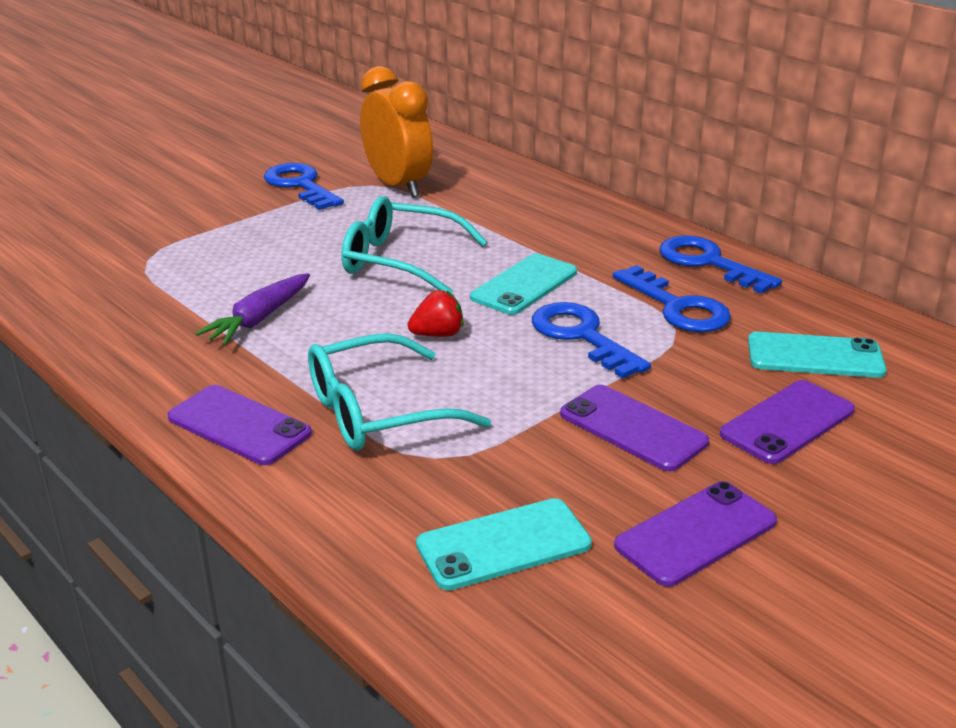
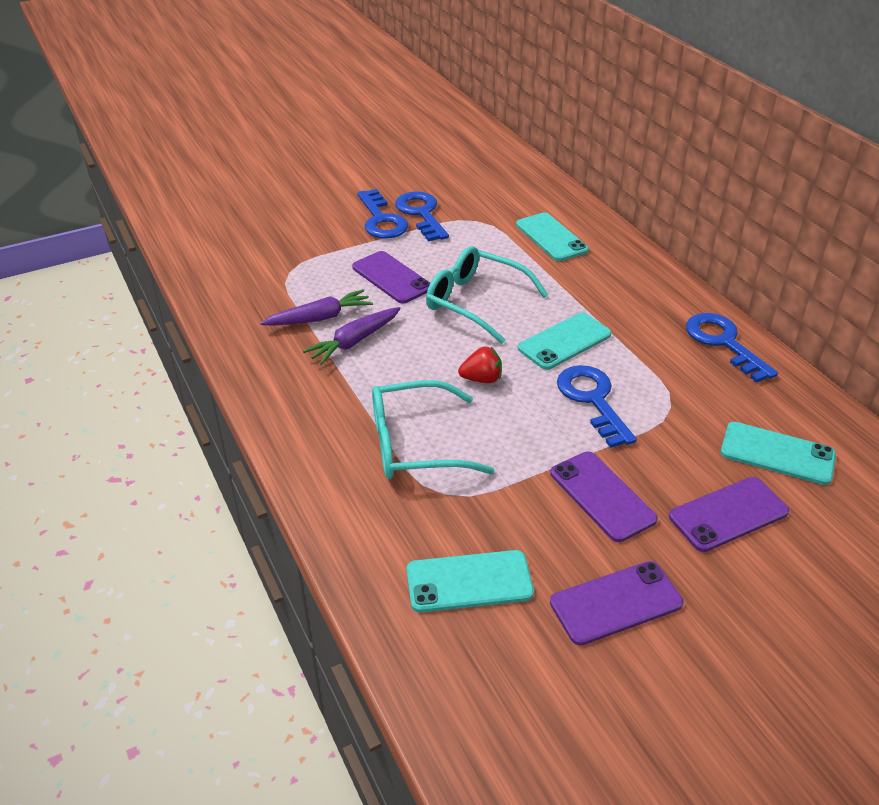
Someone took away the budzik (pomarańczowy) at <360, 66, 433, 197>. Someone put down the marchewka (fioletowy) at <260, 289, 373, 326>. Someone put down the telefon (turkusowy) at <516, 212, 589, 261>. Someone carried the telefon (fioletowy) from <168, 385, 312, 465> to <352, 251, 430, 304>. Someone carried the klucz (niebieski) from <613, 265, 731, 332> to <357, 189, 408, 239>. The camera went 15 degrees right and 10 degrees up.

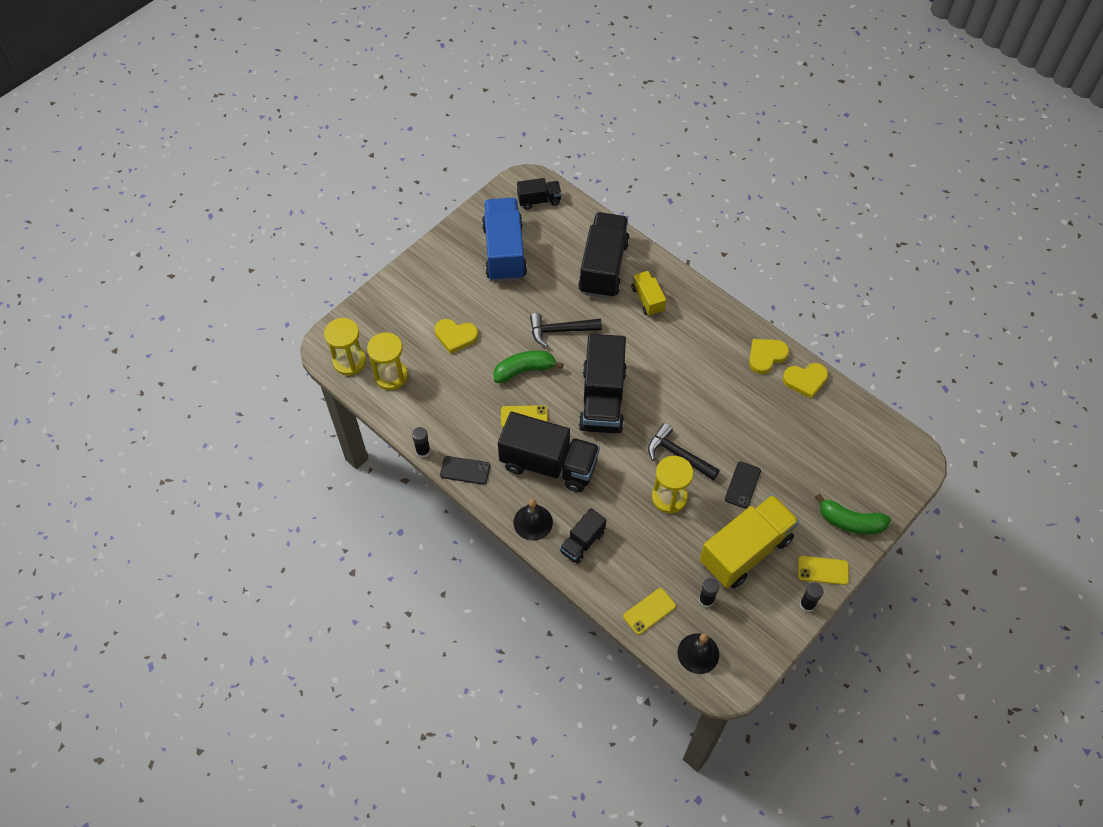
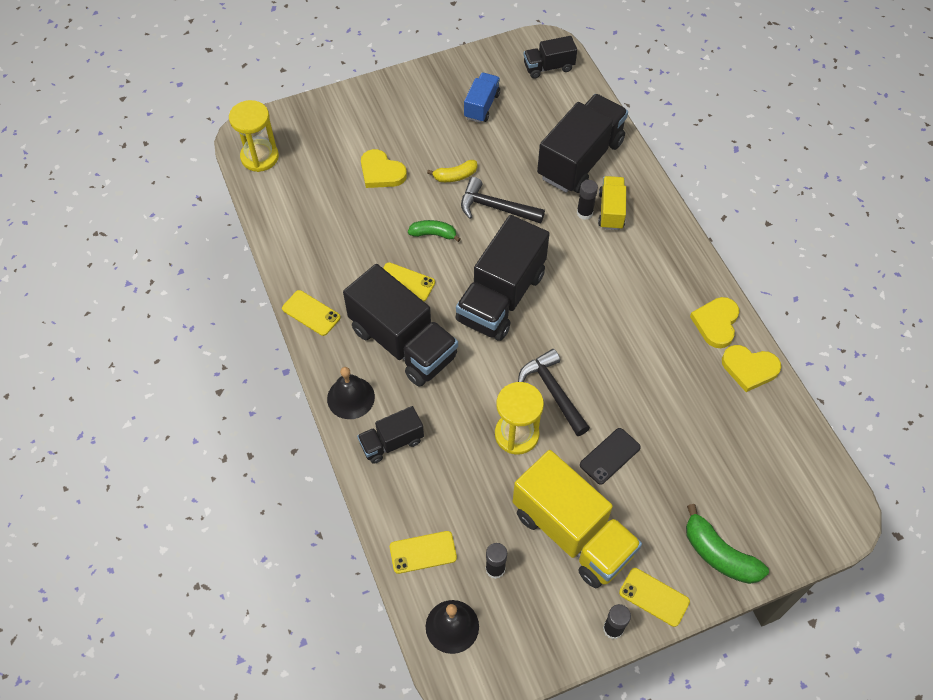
Someone took away the klepsydra (żółty) at <367, 332, 408, 390>. Someone put down the banan (żółty) at <427, 160, 477, 182>. Someone carried the klej w sztyfcie (czarny) from <412, 427, 430, 458> to <577, 180, 598, 220>. Someone repainted the telefon (czarny) at <440, 456, 490, 485>, which became the telefon (żółty) at <282, 290, 341, 336>. Someone rotated the ciężarówka (czarny) at <517, 178, 562, 210> by 150 degrees clockwise. Someone rotated the ciężarówka (żółty) at <700, 495, 799, 588> by 60 degrees clockwise. Someone rotated the serce (żółty) at <749, 339, 789, 374> by 60 degrees counterclockwise. Someone scaled the ciężarówka (niebieski) at <482, 198, 527, 282> by 0.52. Someone scaled the banan (zielony) at <493, 351, 564, 383> by 0.63. The camera went 25 degrees right and 0 degrees up.

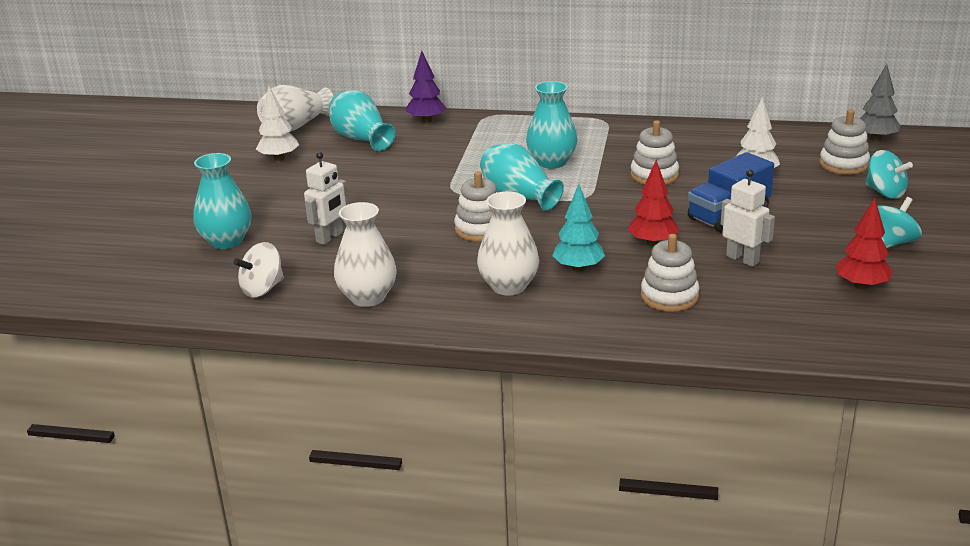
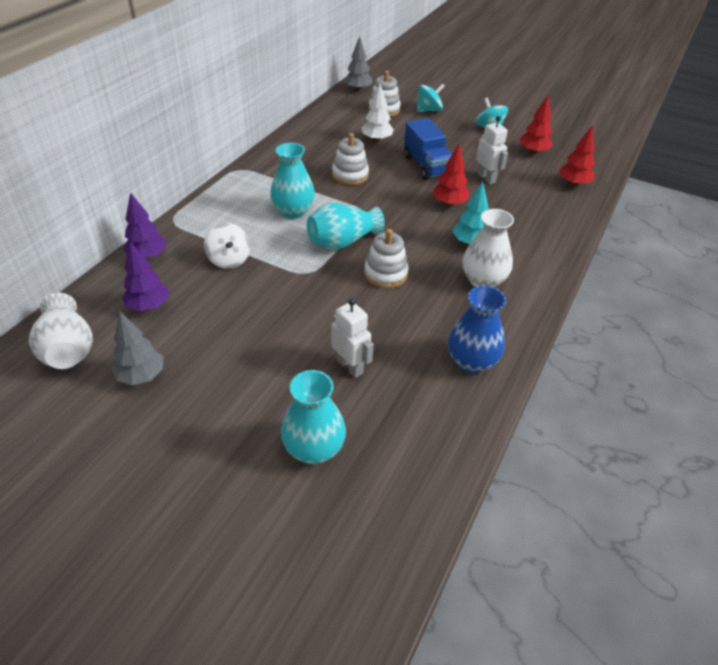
Someone took away the zabawka nakładanka (biały) at <641, 234, 700, 312>. Someone put down the drzewko (czerwony) at <559, 126, 595, 187>. Someone carried the bączek (biały) from <234, 242, 284, 297> to <204, 223, 250, 269>. Someone swapped the wazon (turkusowy) at <329, 90, 396, 151> for the drzewko (fioletowy) at <122, 242, 169, 311>. Someone repainted the drzewko (biały) at <256, 86, 299, 161>, which became the drzewko (szary) at <112, 312, 163, 385>. Someone repainted the wazon (biały) at <334, 202, 397, 307>, which became the wazon (niebieski) at <448, 286, 506, 373>. Someone rotated the robot (biały) at <721, 169, 775, 267> by 90 degrees clockwise. The camera went 75 degrees left and 15 degrees up.

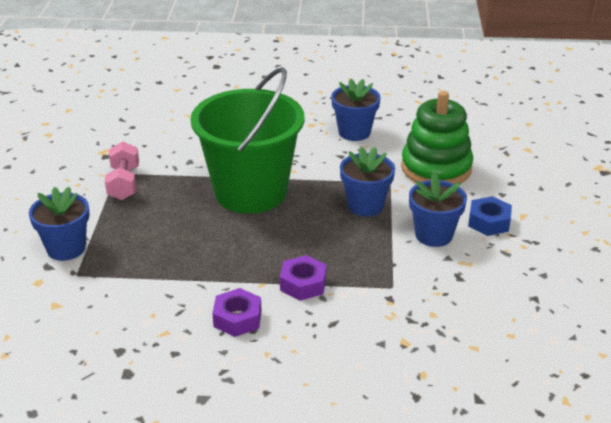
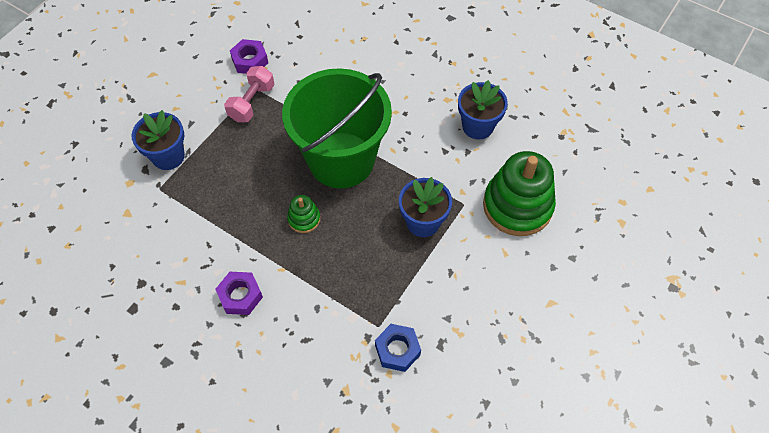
Someone took away the doniczka (niebieski) at <409, 172, 467, 247>. Someone put down the zabawka nakładanka (zielony) at <287, 195, 320, 233>. Someone carried the nakrętka (fioletowy) from <280, 255, 326, 301> to <230, 39, 268, 74>. Someone carried the nakrętka (niebieski) from <468, 196, 512, 236> to <375, 324, 421, 372>. The camera went 30 degrees right and 25 degrees up.

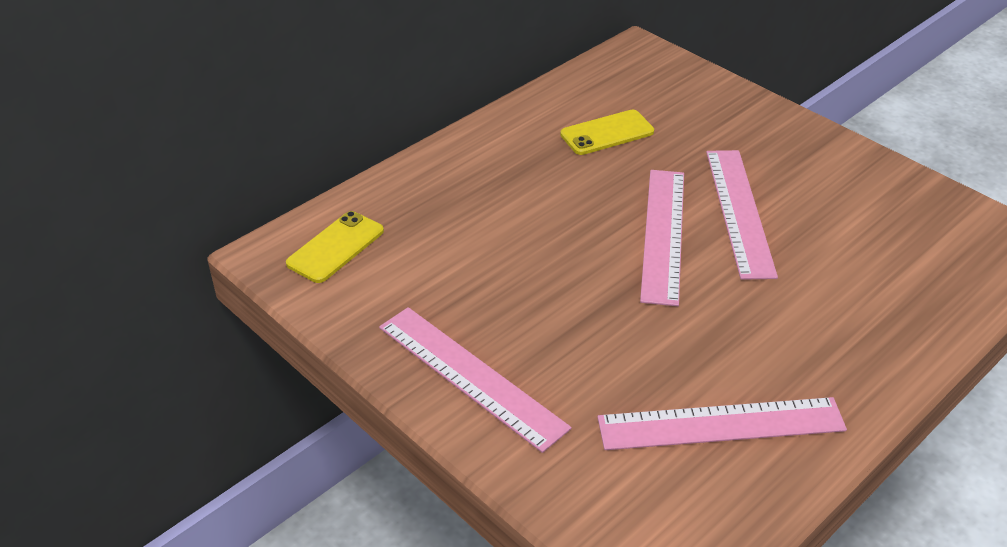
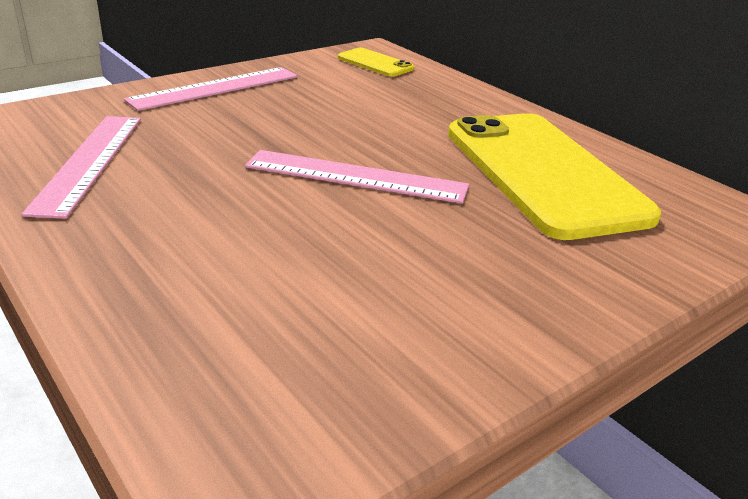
Someone took away the linijka (różowy) at <706, 150, 778, 280>. Someone scaled the telefon (żółty) at <560, 110, 654, 155> by 2.30. The camera went 95 degrees right and 10 degrees down.

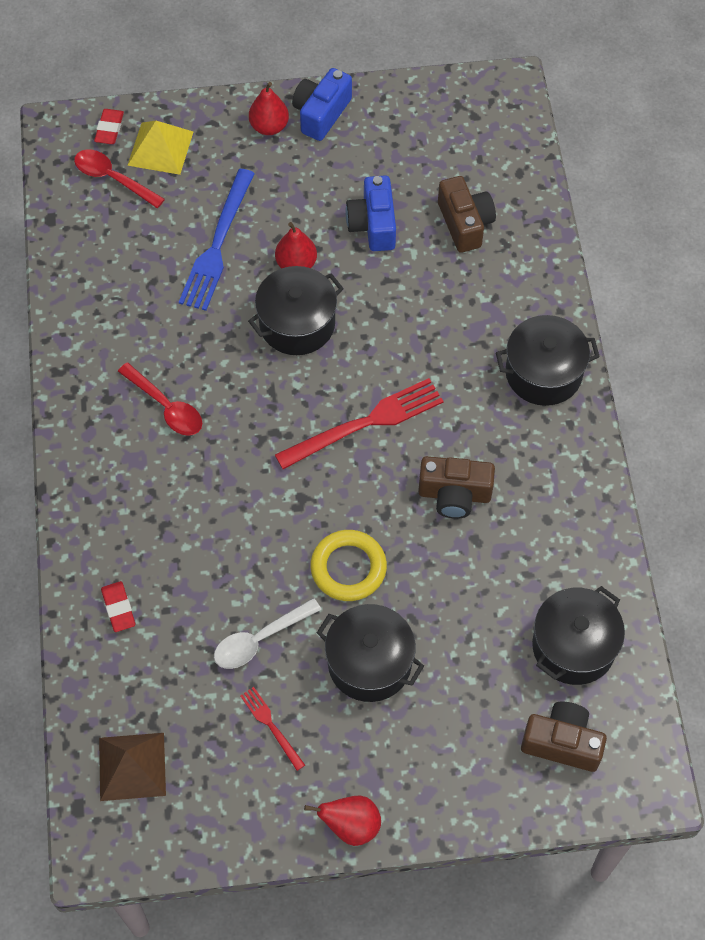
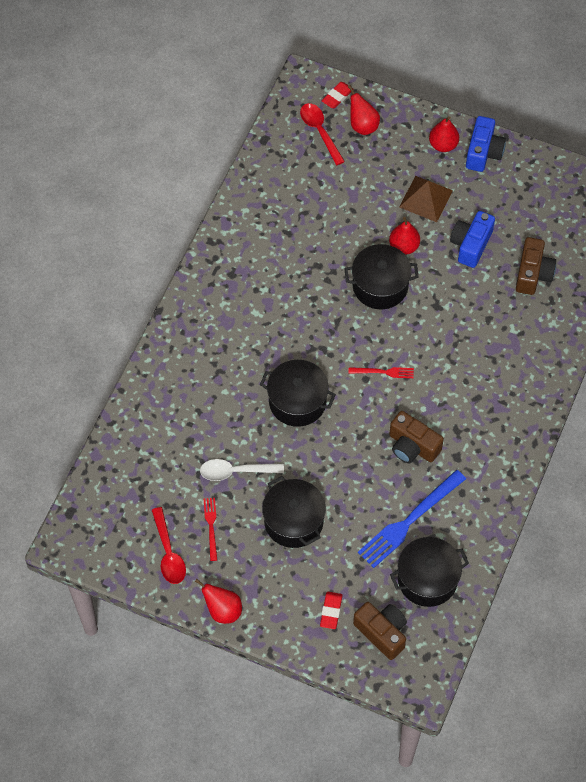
Someone took away the pierścień (żółty) at <310, 530, 387, 601>. Someone carried the piramida (brązowy) from <99, 733, 166, 801> to <399, 176, 453, 222>. Someone carried the gumka do mazania (czerwony) from <101, 581, 135, 632> to <320, 592, 342, 629>. Someone carried the łyżka (czerwony) from <118, 363, 202, 436> to <152, 507, 186, 584>. Someone carried the widelec (niebieski) from <179, 169, 255, 311> to <358, 470, 466, 568>. Someone carried the garnek (czarny) from <496, 315, 600, 406> to <260, 360, 336, 427>. Someone swapped the piramida (żółty) at <127, 121, 193, 175> for the gruszka (czerwony) at <348, 85, 380, 135>. Someone rotated the aparat fotograficzny (niebieski) at <292, 68, 352, 141> by 135 degrees clockwise. Someone scaled the widelec (czerwony) at <275, 378, 444, 469> by 0.50. The camera went 30 degrees right and 0 degrees up.

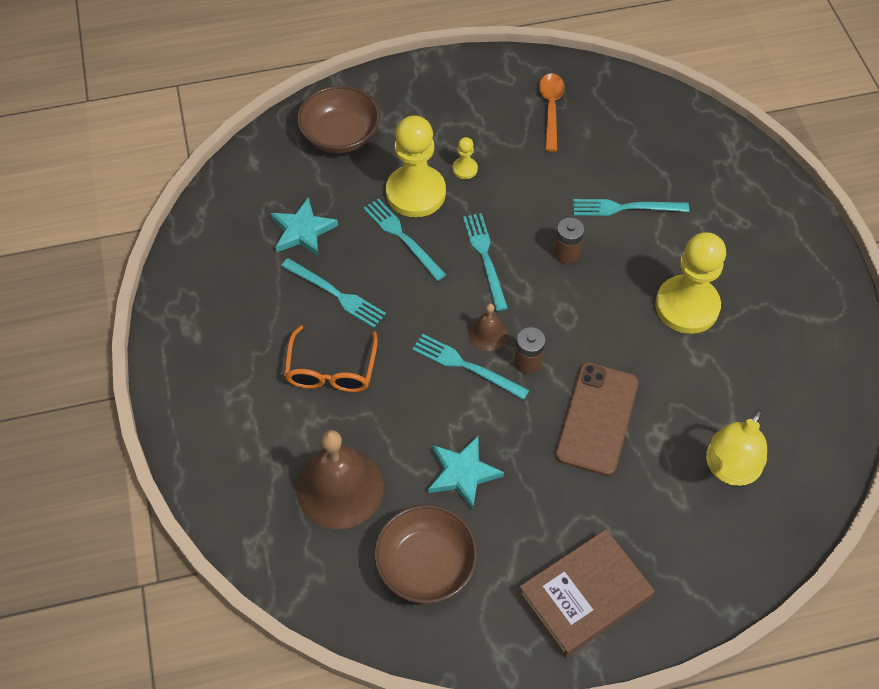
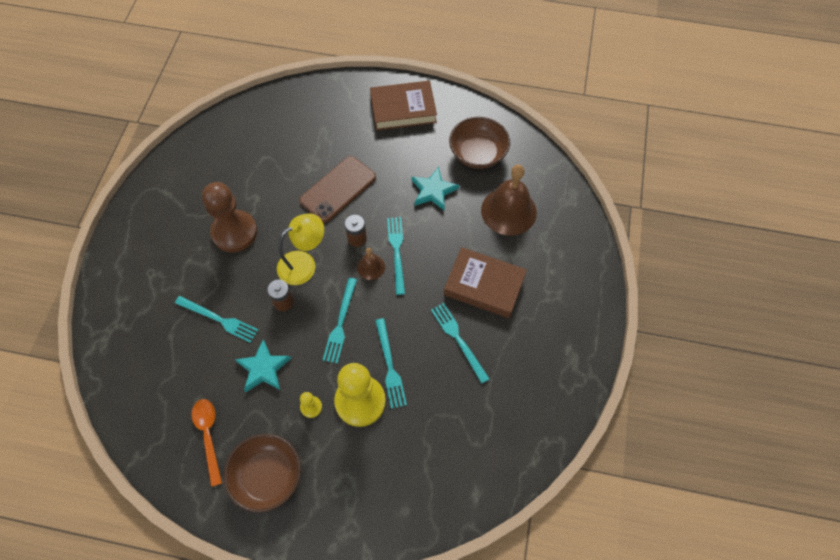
Someone carried the gwiazda (turkusowy) from <270, 197, 338, 256> to <235, 339, 291, 392>. Someone carried the miska (brązowy) from <297, 86, 380, 153> to <224, 434, 301, 513>. Someone carried the lampka (żółty) from <706, 409, 767, 486> to <277, 213, 324, 285>. Someone swapped the okulary (pomarańczowy) at <284, 325, 378, 392> for the książka (brązowy) at <444, 247, 527, 318>. Someone repainted the pionek (żółty) at <655, 232, 726, 334>, which became the pionek (brązowy) at <202, 182, 257, 252>. Someone rotated the widelec (turkusowy) at <412, 334, 529, 400> by 150 degrees counterclockwise. Someone rotated the łyżka (pomarańczowy) at <539, 73, 565, 152> by 135 degrees clockwise. The camera went 155 degrees left and 5 degrees up.

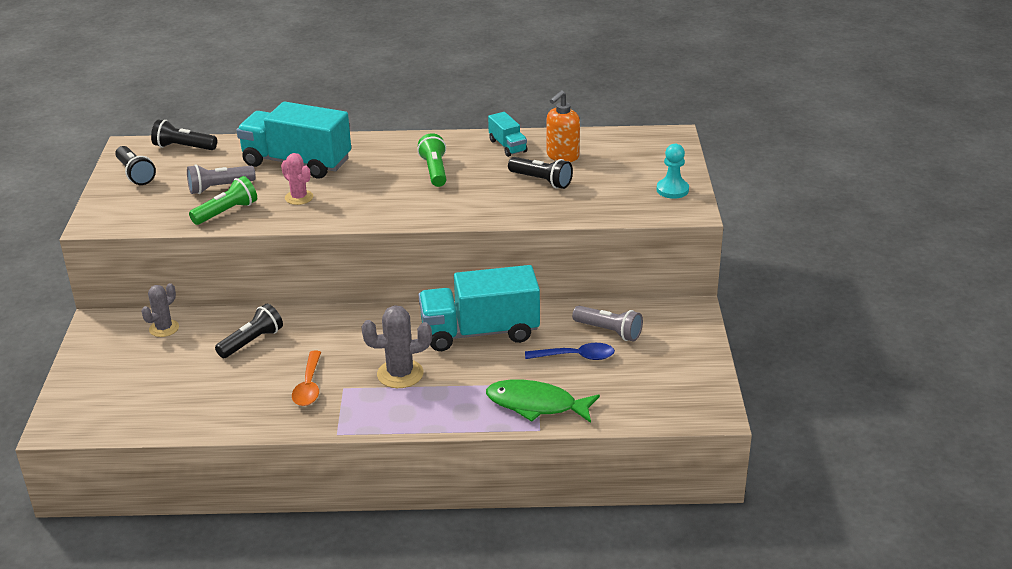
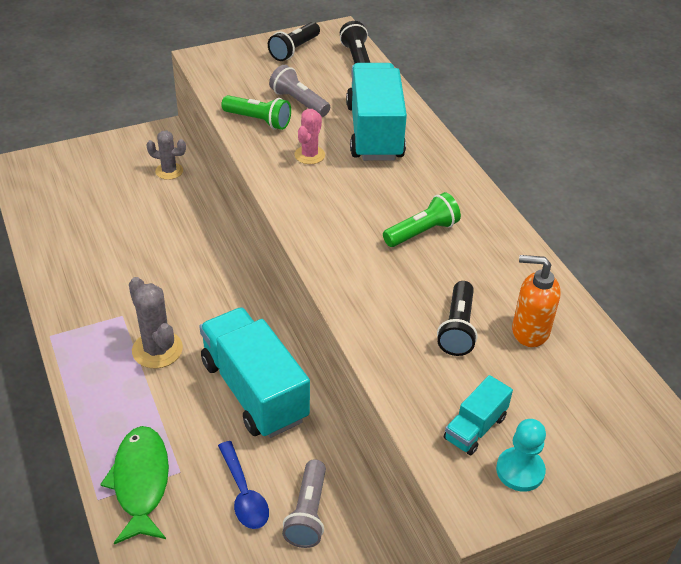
Someone took away the latarka (czarny) at <215, 304, 283, 358>. Someone took away the łyżka (pomarańczowy) at <292, 351, 321, 406>. Someone carried the ciężarówka (turkusowy) from <488, 112, 527, 157> to <444, 375, 513, 455>. The camera went 65 degrees right and 10 degrees up.

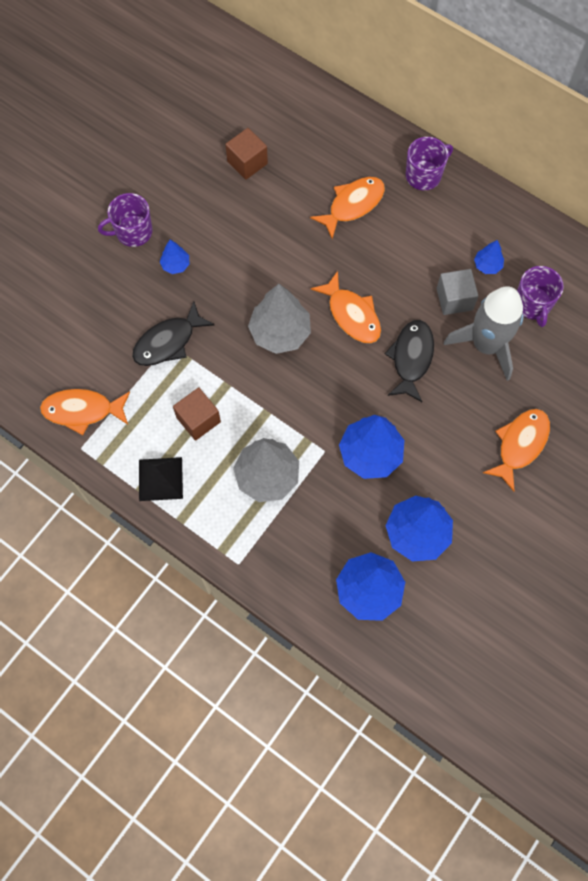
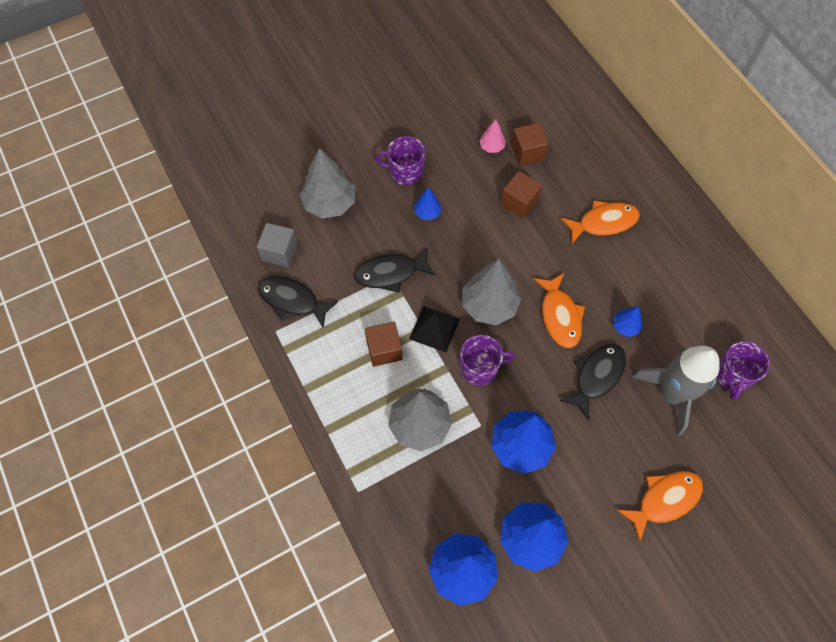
Someone put down the drzewko (szary) at <300, 148, 355, 219>. Someone put down the drzewko (różowy) at <479, 119, 506, 153>. Someone put down the sześcian (brązowy) at <501, 171, 542, 219>. Someone carried the piramida (czarny) from <139, 457, 183, 501> to <409, 306, 460, 353>. Someone carried the kubek (fioletowy) from <406, 137, 453, 190> to <460, 335, 515, 386>. Someone carried the sześcian (szary) from <437, 269, 478, 315> to <257, 223, 298, 267>. Someone carried the drzewko (niebieski) from <474, 240, 504, 274> to <613, 306, 643, 337>. Someone repainted the ryba (pomarańczowy) at <40, 389, 130, 435>, which became the ryba (czarny) at <258, 276, 338, 328>. The camera went 25 degrees right and 5 degrees down.

